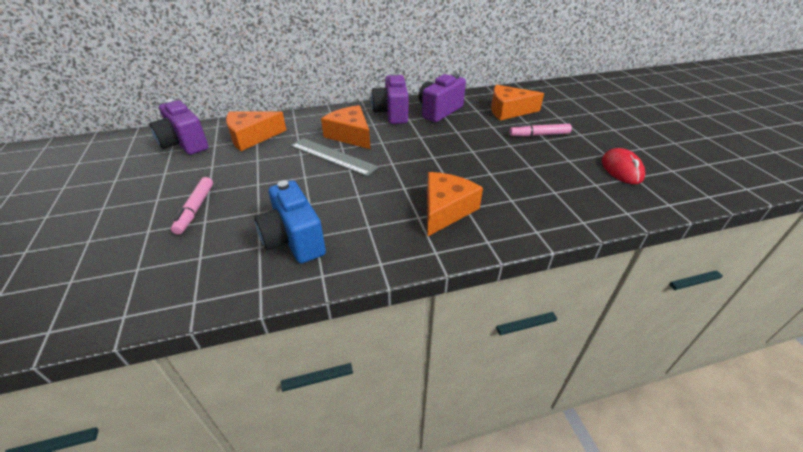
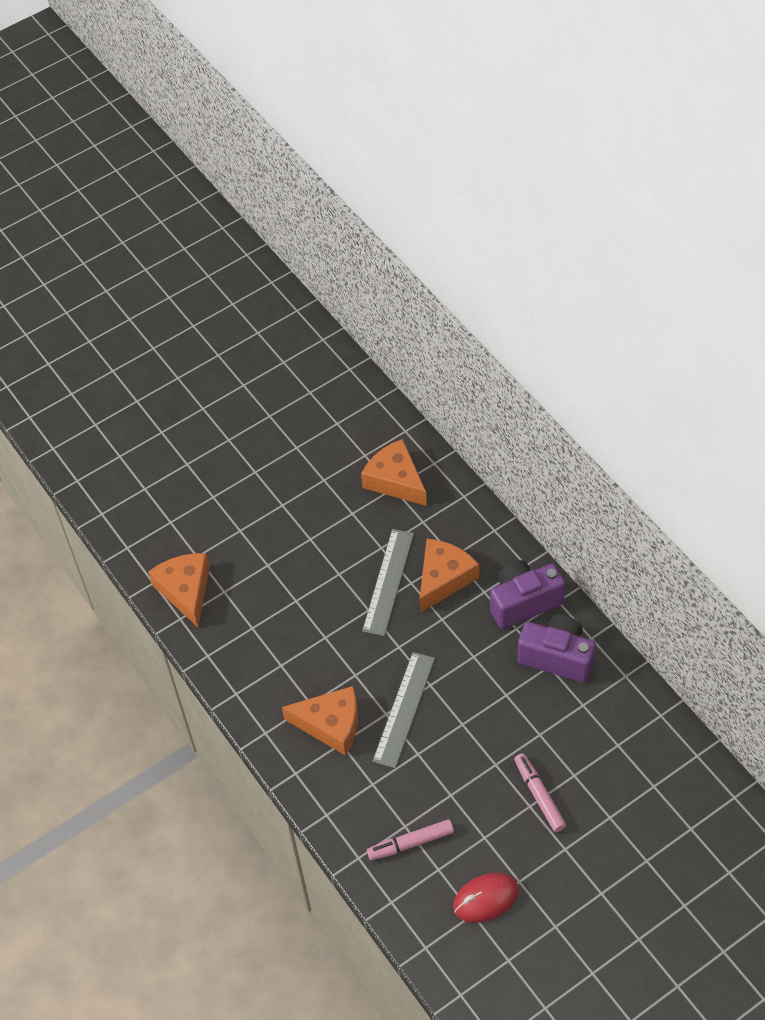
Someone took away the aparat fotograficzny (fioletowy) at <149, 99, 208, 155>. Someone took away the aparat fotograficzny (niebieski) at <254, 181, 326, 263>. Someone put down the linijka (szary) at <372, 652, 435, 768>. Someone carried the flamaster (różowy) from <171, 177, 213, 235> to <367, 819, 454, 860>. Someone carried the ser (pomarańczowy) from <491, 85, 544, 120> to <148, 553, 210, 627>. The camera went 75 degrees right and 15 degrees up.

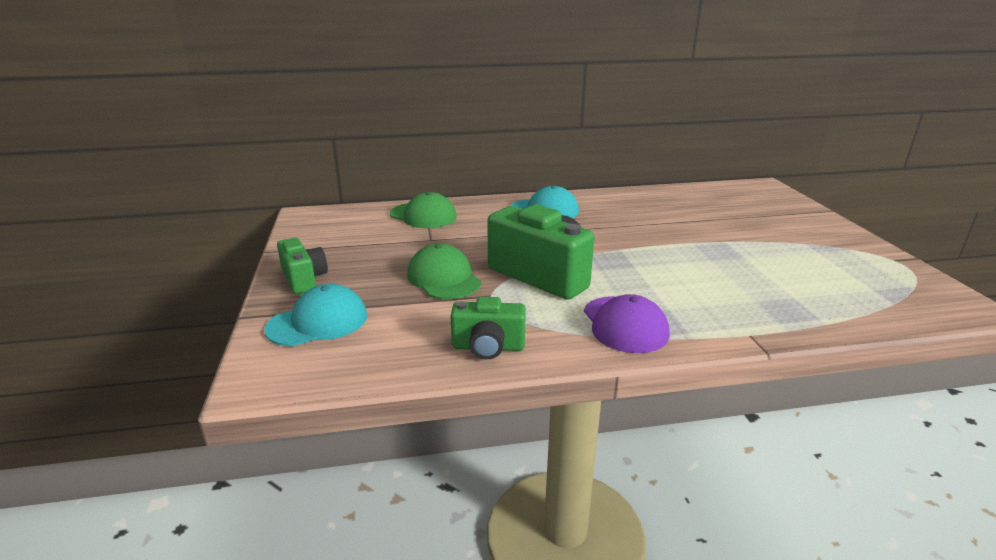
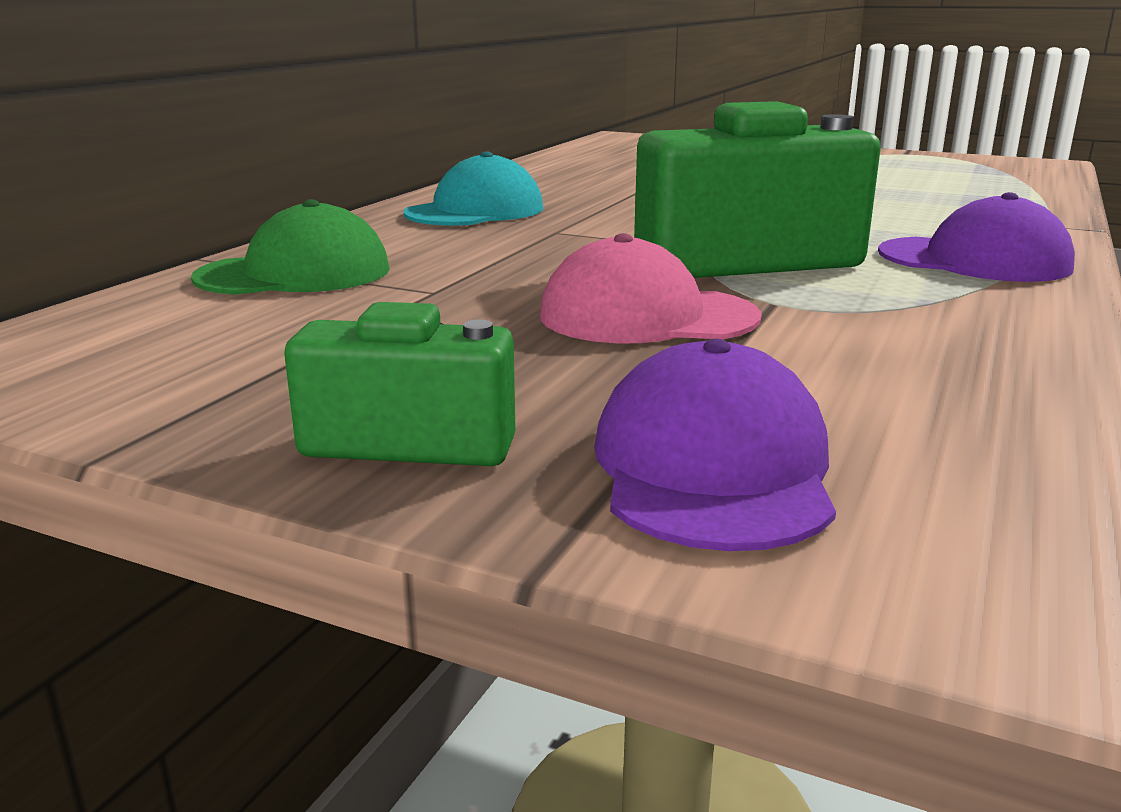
Someone took away the aparat fotograficzny (zielony) at <451, 297, 526, 359>. Someone repainted the czapka (turkusowy) at <264, 284, 367, 346>, which became the czapka (fioletowy) at <594, 339, 836, 551>. Someone repainted the czapka (zielony) at <407, 243, 481, 299>, which became the czapka (różowy) at <540, 233, 762, 344>. The camera went 55 degrees left and 5 degrees down.

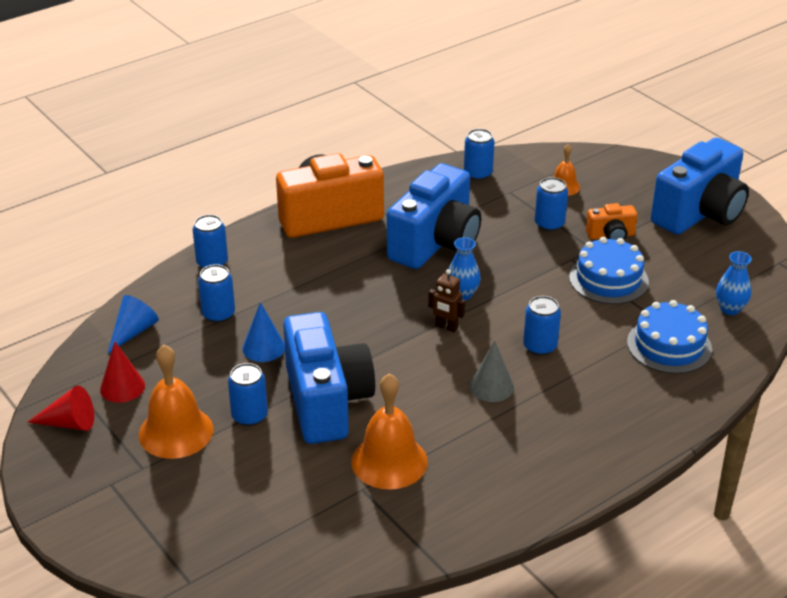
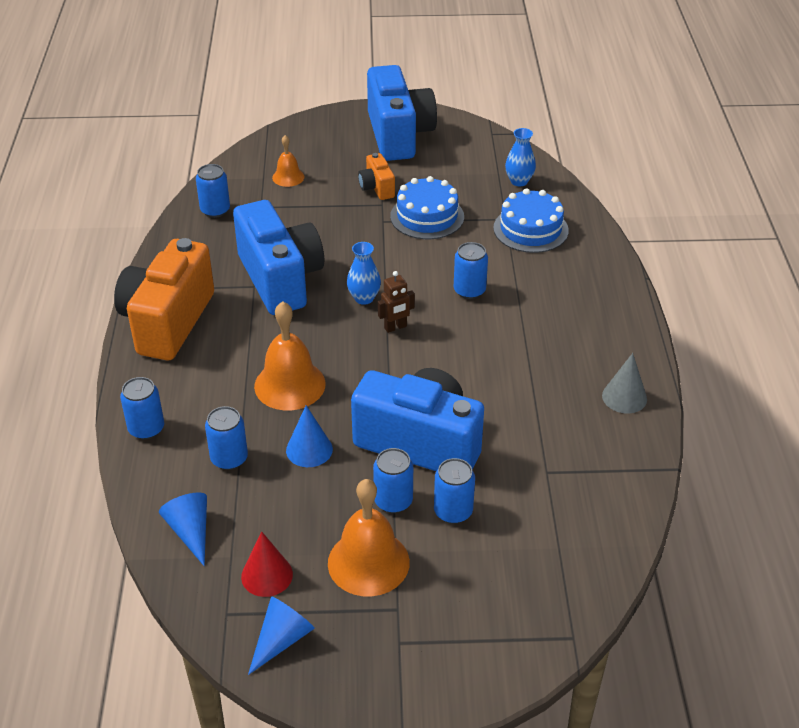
Someone carried the dzwonek (pomarańczowy) from <351, 373, 428, 489> to <254, 301, 326, 410>. Someone carried the stożek (szary) from <470, 341, 514, 402> to <602, 353, 647, 413>. Someone carried the puszka (niebieski) from <535, 177, 568, 231> to <434, 458, 475, 524>. Someone repainted the stożek (czerwony) at <28, 386, 94, 431>, which became the stożek (niebieski) at <248, 596, 315, 675>. Someone rotated the aparat fotograficzny (pomarańczowy) at <586, 203, 637, 240> by 135 degrees clockwise. The camera went 55 degrees left and 5 degrees up.

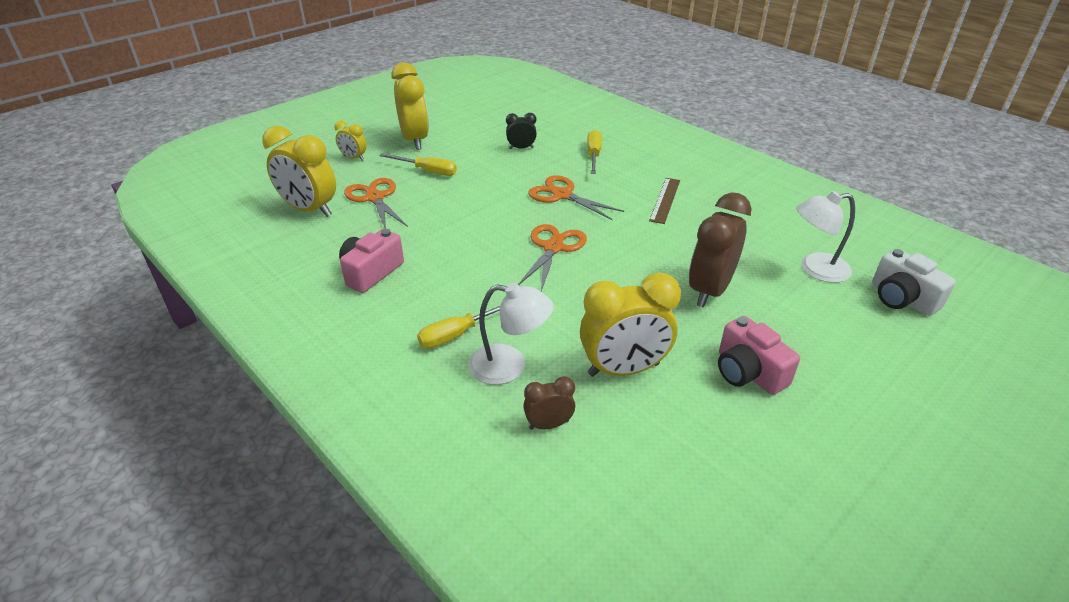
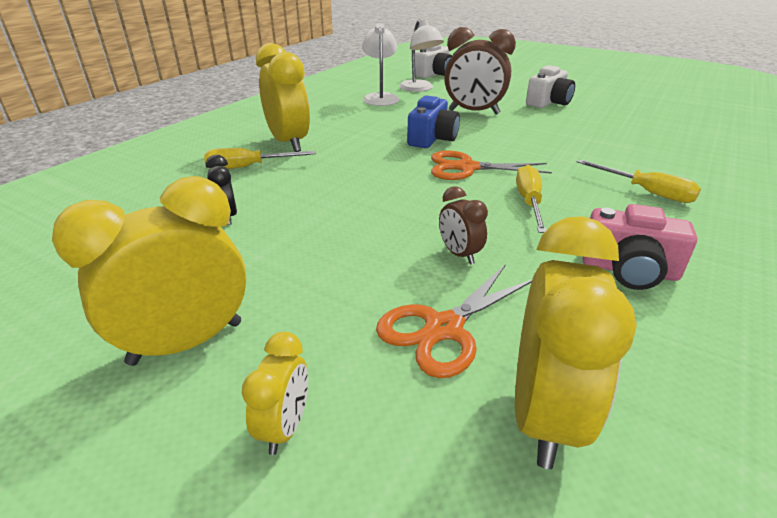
Someone took away the nożyczki (pomarańczowy) at <528, 175, 624, 220>. Someone took away the linijka (brązowy) at <649, 178, 680, 224>. Someone put down the aparat fotograficzny (niebieski) at <407, 96, 460, 148>. Someone carried the śrubokręt (żółty) from <379, 153, 457, 176> to <516, 165, 546, 233>. Someone carried the lampka (biały) from <468, 282, 553, 385> to <362, 23, 400, 106>. Someone carried the budzik (brązowy) from <523, 376, 575, 430> to <439, 186, 488, 265>. Someone carried the budzik (żółty) from <580, 273, 681, 377> to <256, 43, 310, 152>. Someone repainted the aparat fotograficzny (różowy) at <718, 316, 800, 395>, which became the aparat fotograficzny (biały) at <526, 65, 575, 108>. The camera went 105 degrees left and 5 degrees down.

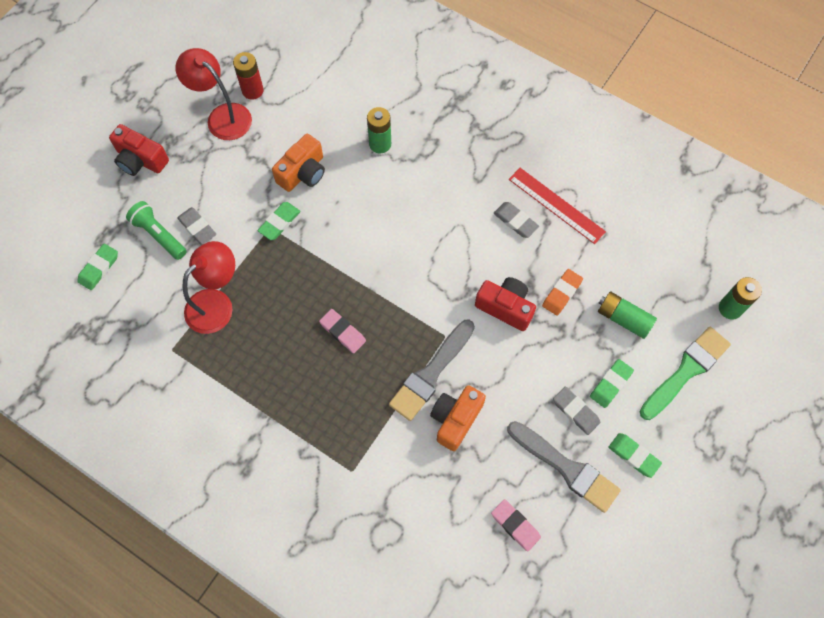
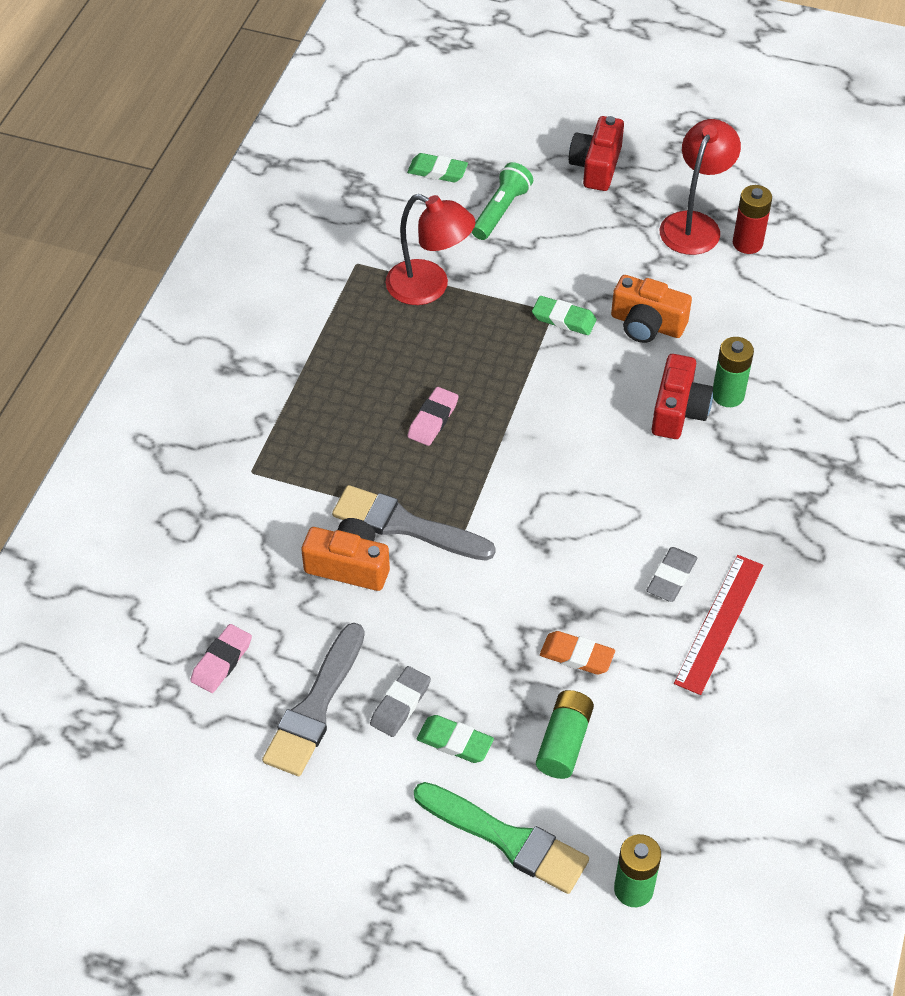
Someone took away the gumka do mazania (szary) at <177, 207, 216, 245>. Someone took away the gumka do mazania (zielony) at <608, 433, 662, 478>. Someone carried the aparat fotograficzny (czerwony) from <475, 277, 536, 331> to <652, 354, 713, 439>. The camera went 75 degrees right and 15 degrees down.

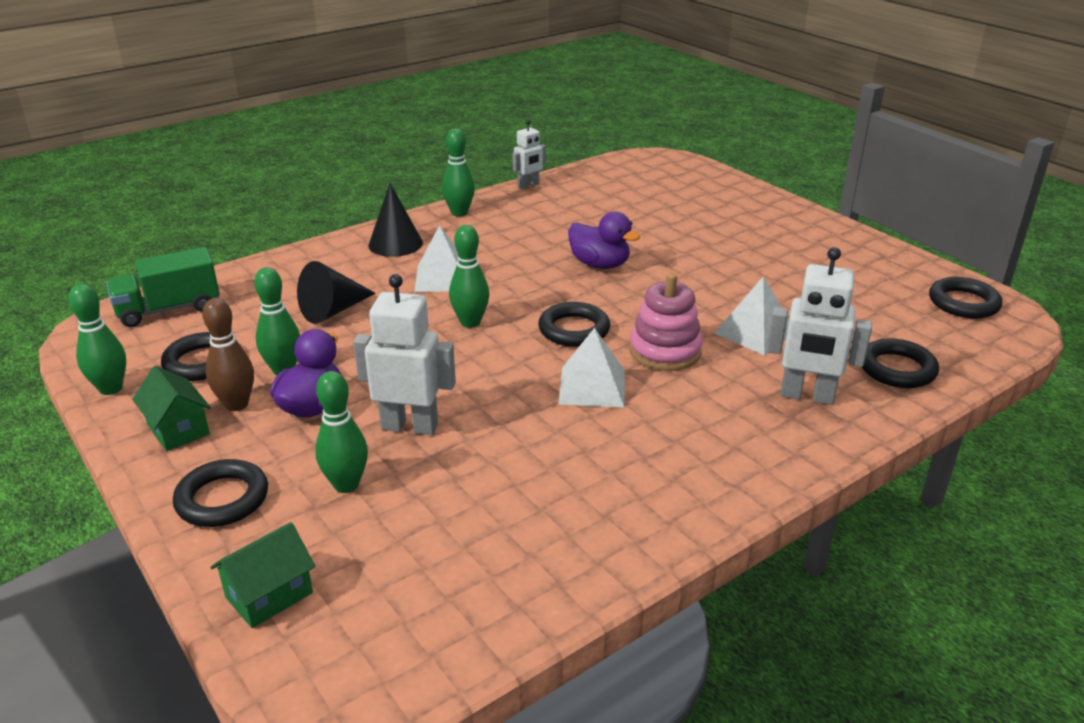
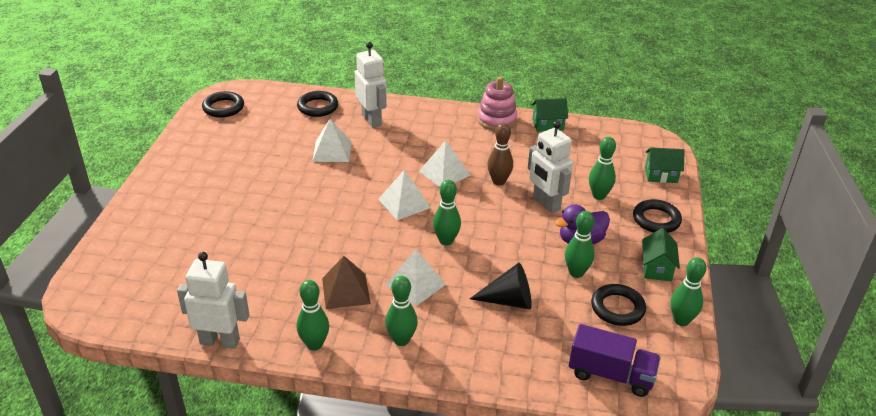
Someone took away the kaczka (fioletowy) at <568, 212, 640, 269>. Someone put down the piramida (brązowy) at <322, 256, 371, 309>. Someone put down the domek (zielony) at <532, 98, 568, 132>. Someone carried the kręgiel (brązowy) from <202, 298, 254, 411> to <487, 123, 513, 186>. Someone carried the zabawka nakładanka (różowy) from <630, 273, 703, 371> to <477, 77, 518, 131>. Someone swapped the stożek (czarny) at <368, 183, 423, 257> for the kręgiel (zielony) at <385, 276, 418, 346>. Someone swapped the pierścień (czarny) at <538, 302, 610, 347> for the piramida (biały) at <378, 169, 431, 220>. Someone repainted the ciężarówka (zielony) at <106, 247, 220, 327>, which became the ciężarówka (fioletowy) at <569, 324, 661, 397>. Someone scaled the robot (biały) at <512, 119, 546, 189> by 1.67. The camera went 135 degrees left and 5 degrees up.

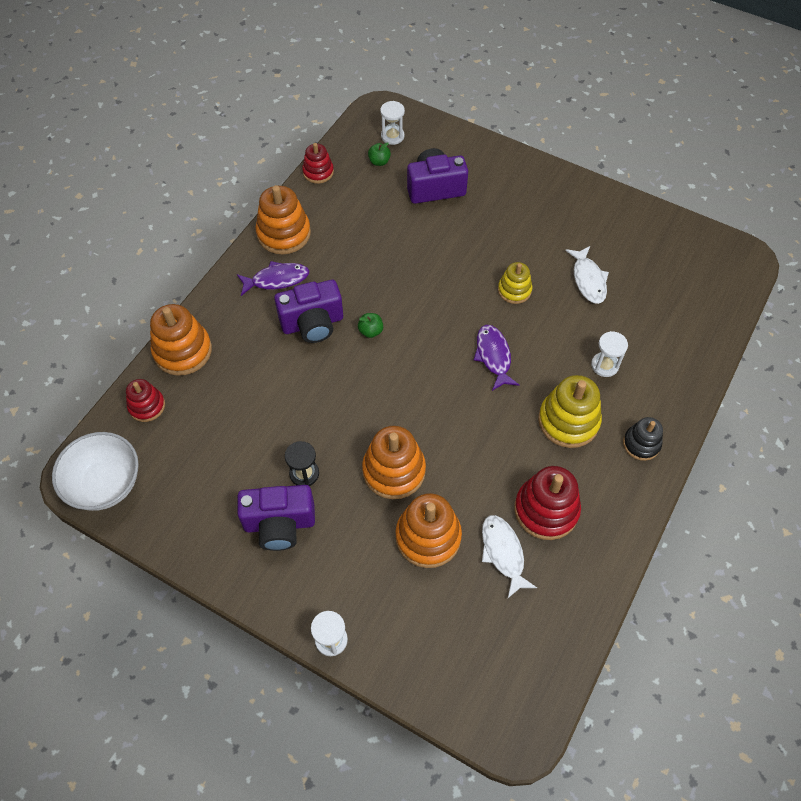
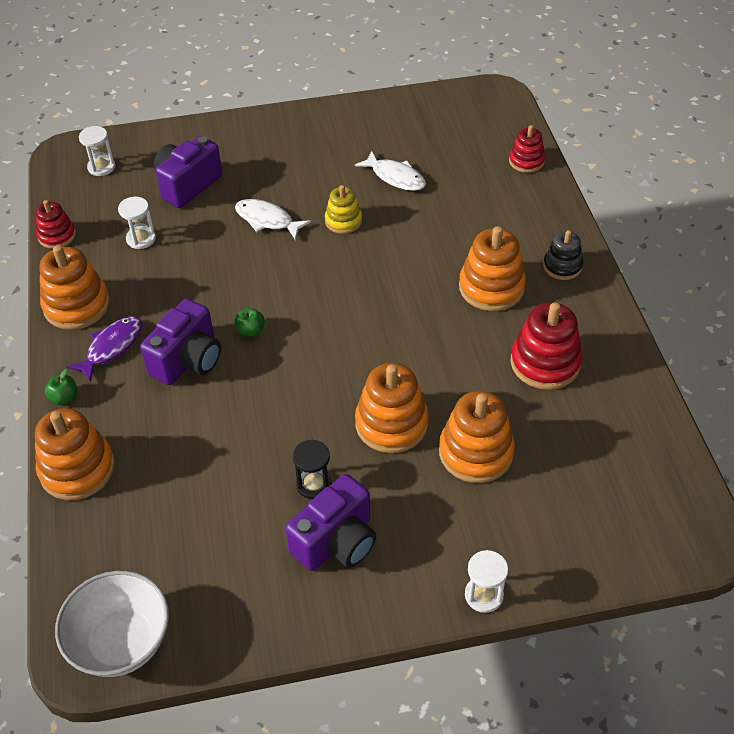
Someone took away the ryba (fioletowy) at <474, 325, 519, 391>. Someone carried the zabawka nakładanka (czerwony) from <126, 379, 165, 422> to <509, 125, 545, 173>. Someone carried the jabłko (zielony) from <368, 142, 391, 166> to <45, 369, 77, 405>. Someone carried the ryba (biały) from <482, 515, 537, 598> to <235, 199, 311, 240>. Someone carried the klepsydra (biały) from <591, 331, 628, 377> to <118, 197, 156, 249>. Someone repainted the zabawka nakładanka (żółty) at <538, 375, 602, 448>, which became the zabawka nakładanka (pomarańczowy) at <459, 226, 526, 311>. The camera went 40 degrees left and 10 degrees down.

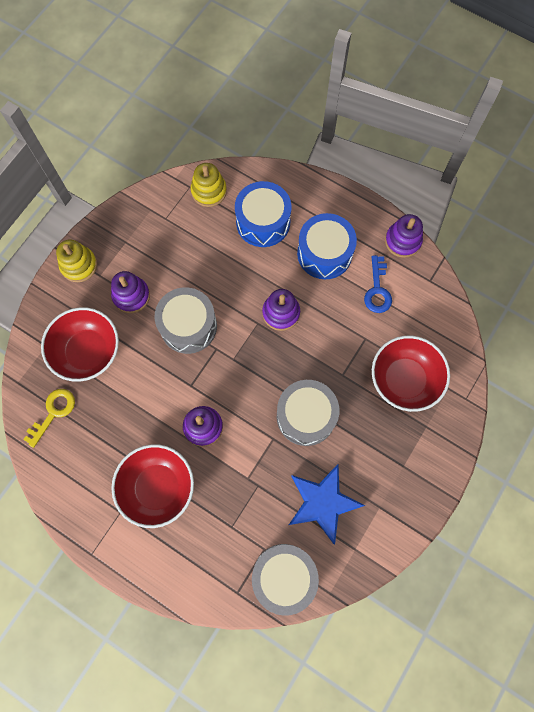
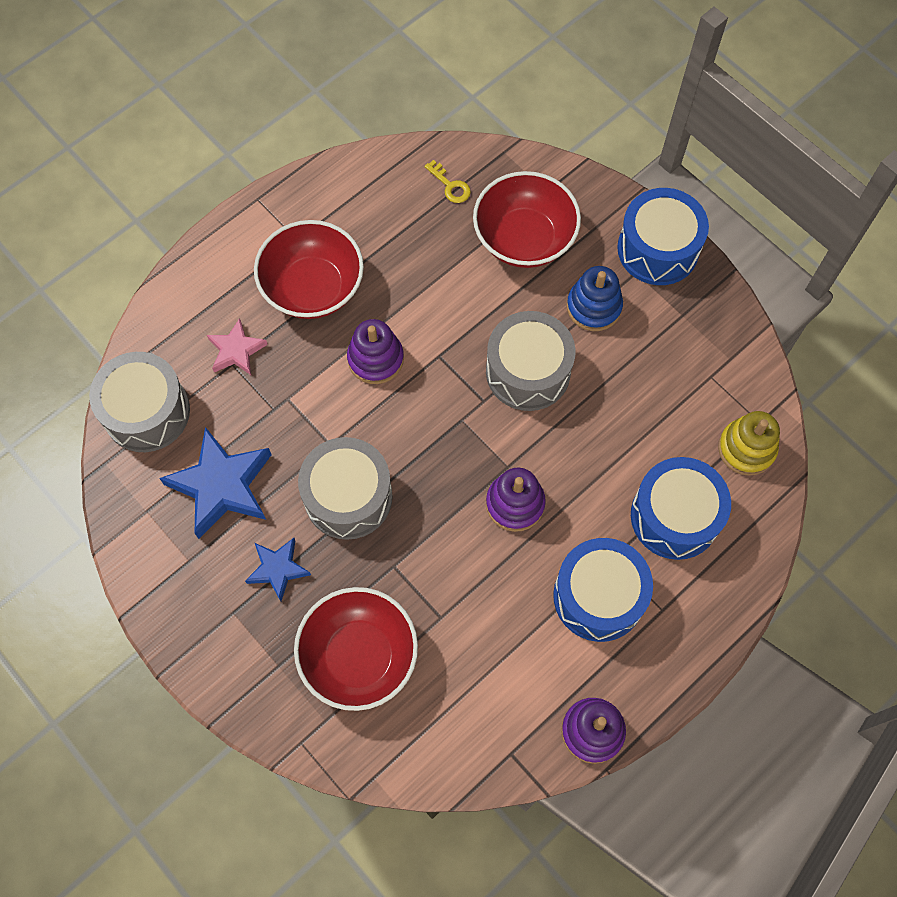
Someone took away the klucz (niebieski) at <364, 255, 392, 313>. Someone put down the gwiazda (różowy) at <207, 318, 268, 375>. Someone put down the gwiazda (niebieski) at <245, 538, 311, 601>. Someone swapped the zabawka nakładanka (żółty) at <56, 240, 97, 282> for the bęben (niebieski) at <617, 188, 709, 285>. Someone repainted the zabawka nakładanka (fioletowy) at <111, 271, 150, 313>, which became the zabawka nakładanka (niebieski) at <567, 266, 623, 331>. Someone scaled the klucz (żółty) at <23, 389, 75, 448> by 0.66. The camera went 105 degrees right and 5 degrees down.

